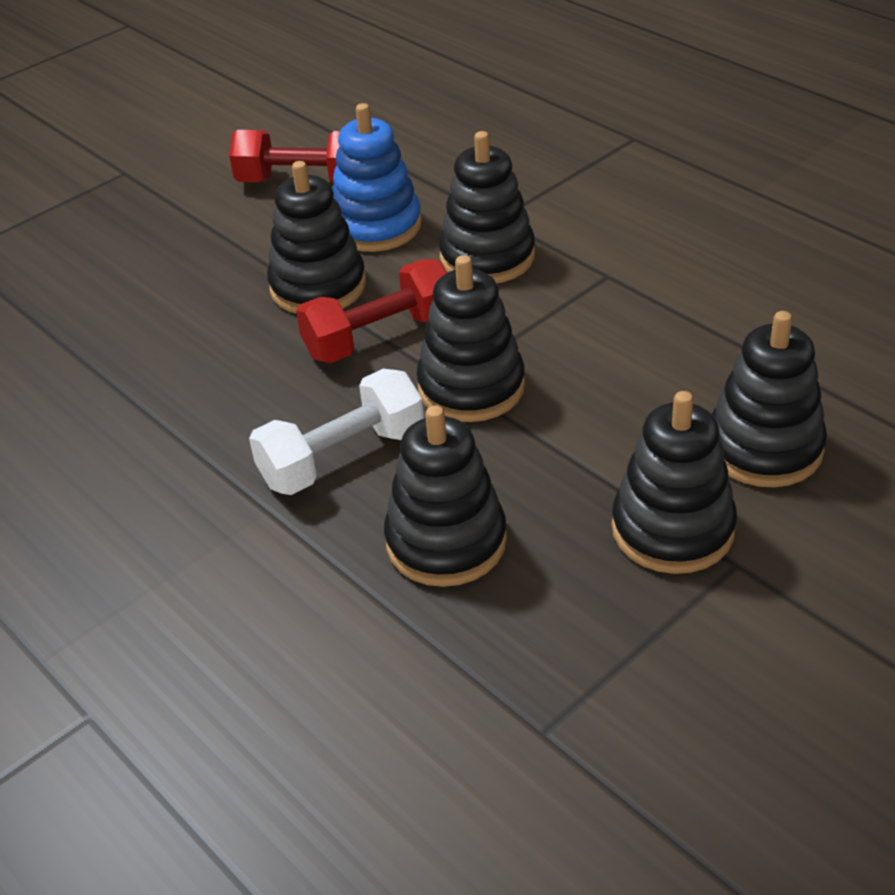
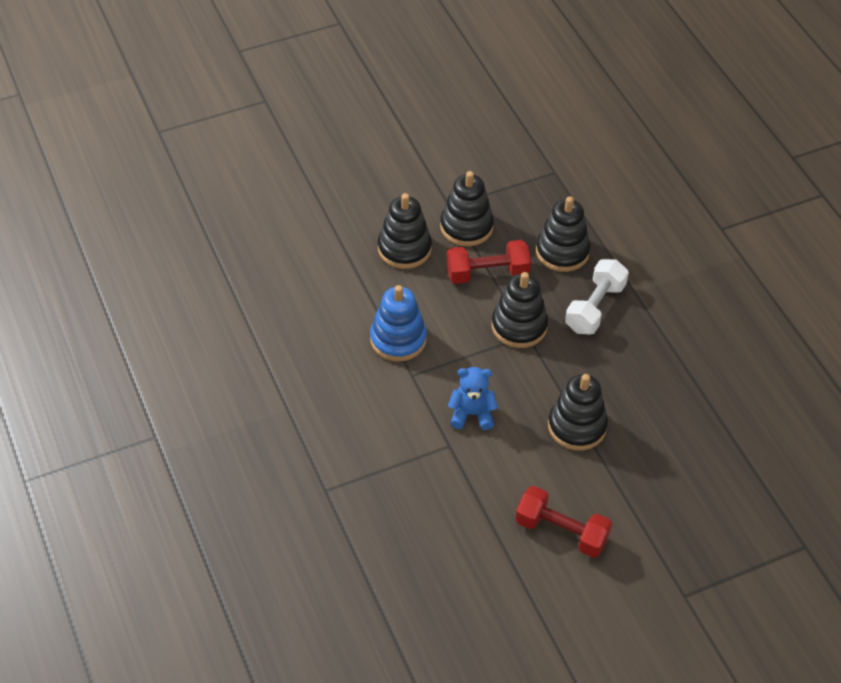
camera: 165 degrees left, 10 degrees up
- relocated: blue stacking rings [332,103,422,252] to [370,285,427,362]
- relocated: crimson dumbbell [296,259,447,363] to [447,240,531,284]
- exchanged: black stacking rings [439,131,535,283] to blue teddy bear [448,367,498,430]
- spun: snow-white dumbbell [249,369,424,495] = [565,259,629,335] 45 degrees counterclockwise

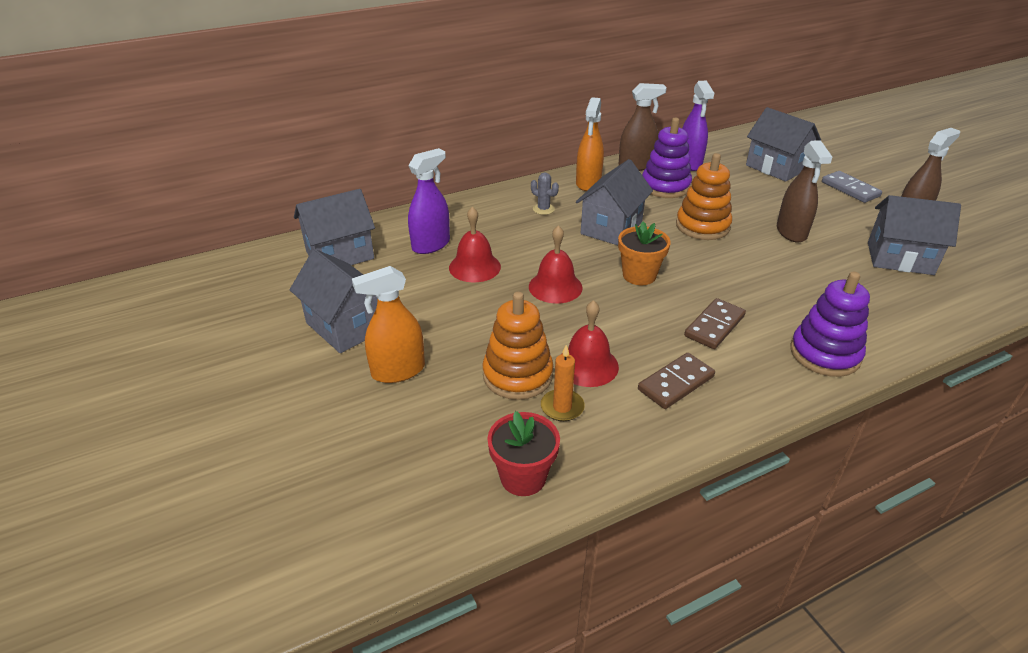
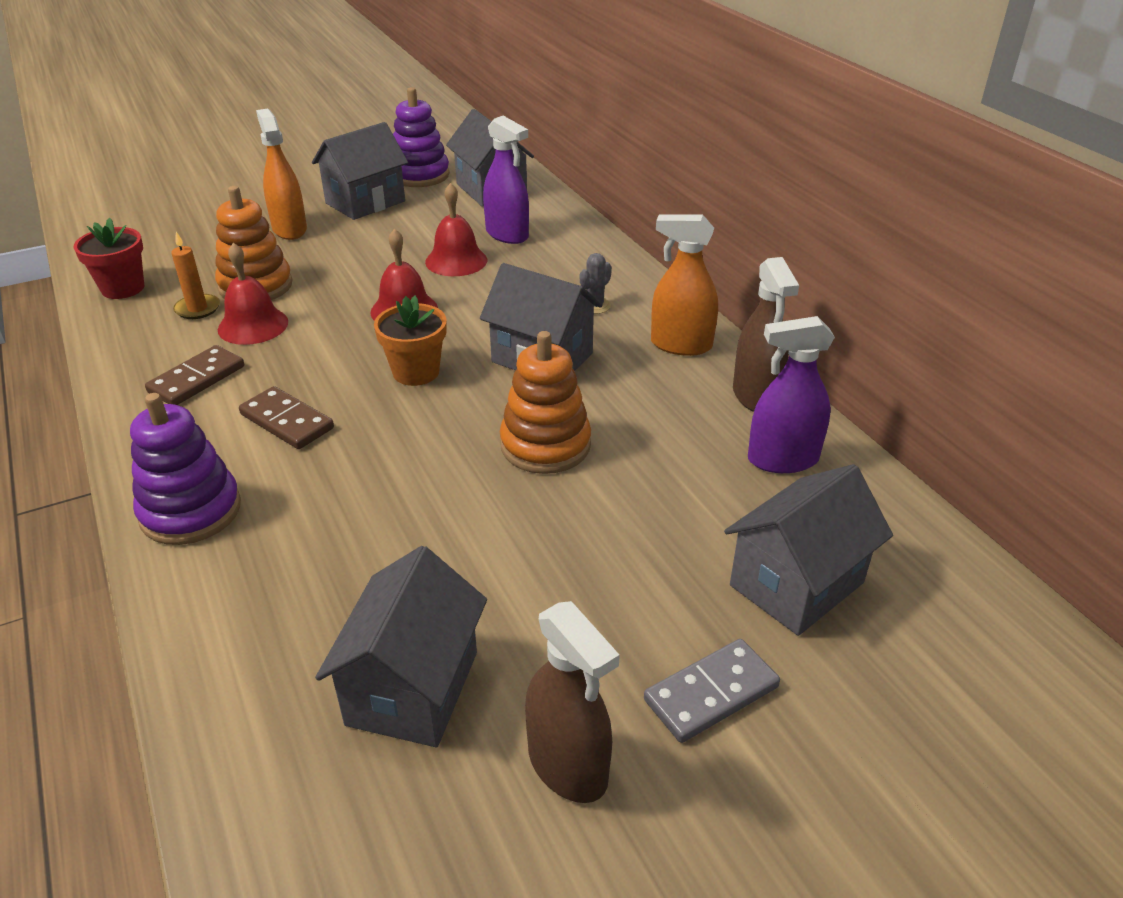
camera: 90 degrees right, 0 degrees up
- spun: brown domino piece [638,353,715,409] = [145,345,244,405] 75 degrees clockwise
- relocated: purple stacking rings [642,118,692,198] to [393,87,450,187]
- missing: brown spray bottle [777,140,832,243]

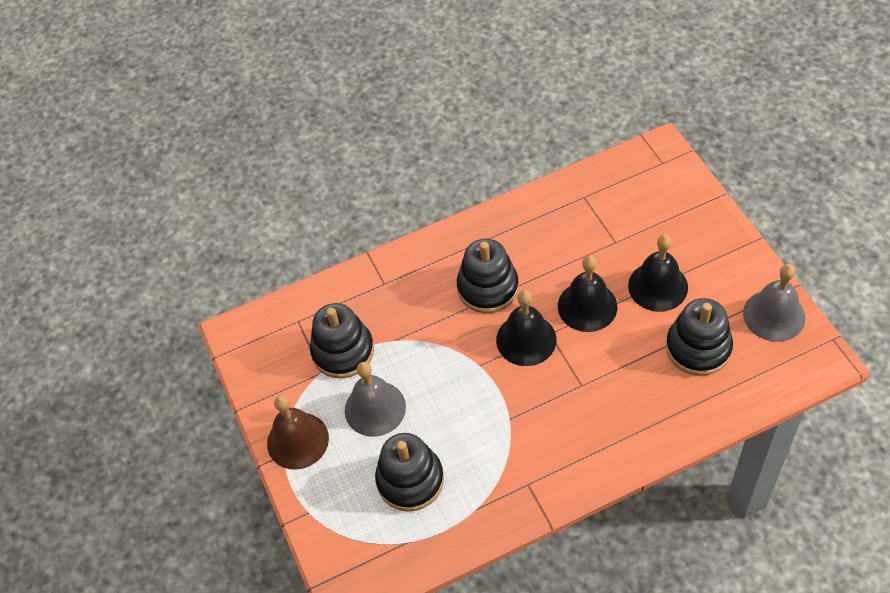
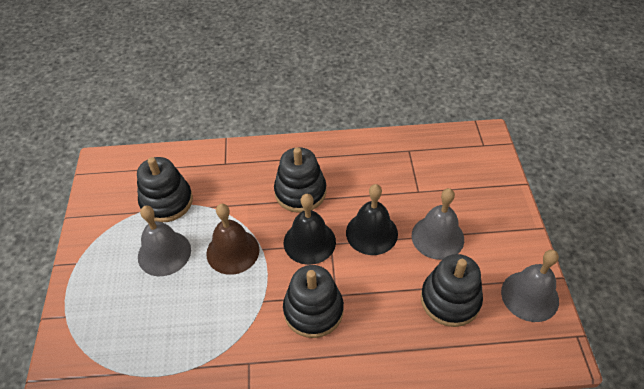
camera: 15 degrees right, 5 degrees down
- relocated: brown bell [267,395,329,470] to [206,204,260,275]
- relocated: black stacking rings [375,433,444,511] to [283,265,344,338]
- colour: black bell [628,234,688,312] to ash-grey bell [412,188,464,260]

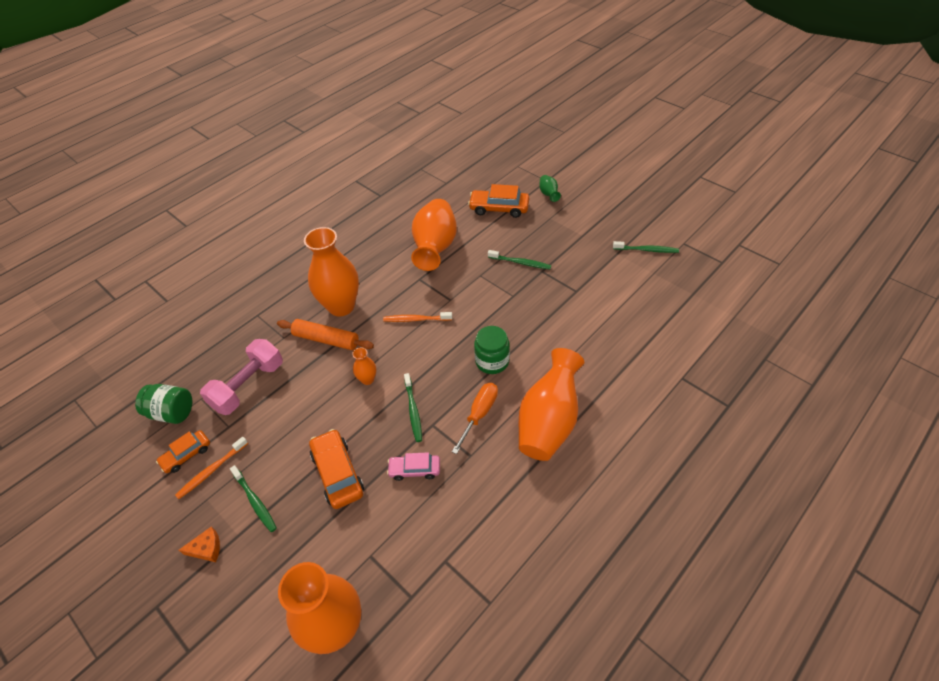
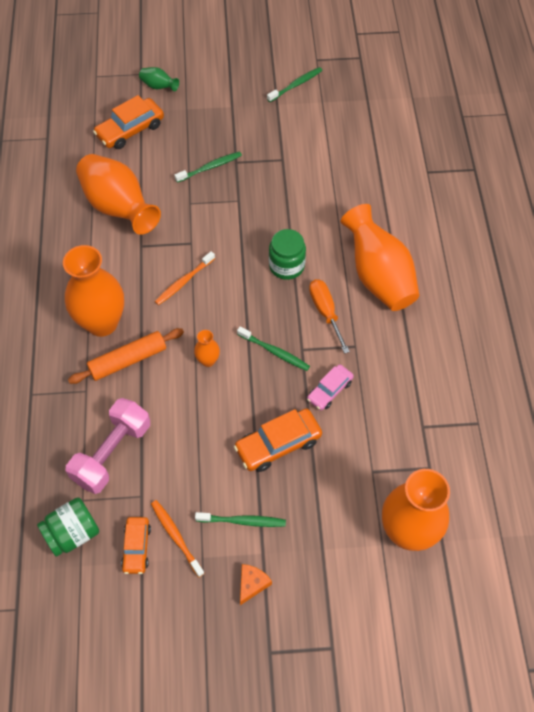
camera: 50 degrees left, 10 degrees up
- spun: rosy dumbbell [200,339,283,415] = [66,398,150,494] 45 degrees clockwise
- spun: bright orange toothbrush [175,437,248,499] = [151,500,204,577] 150 degrees clockwise
- spun: bright orange car [309,429,364,509] = [234,409,322,472] 45 degrees counterclockwise

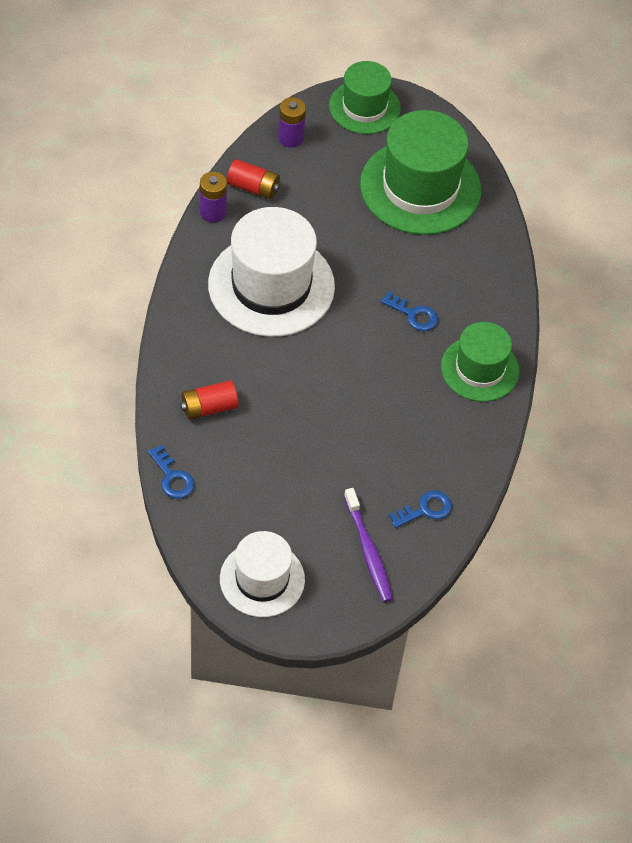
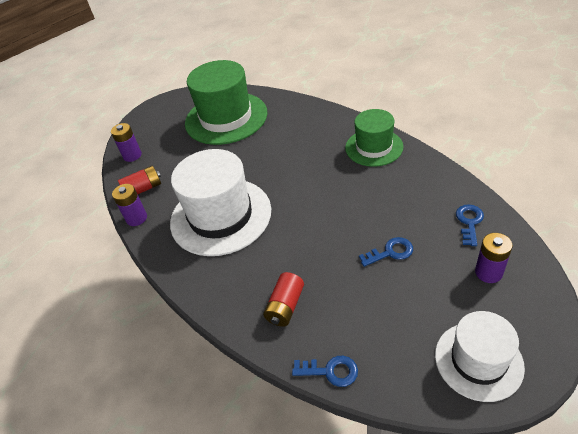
camera: 40 degrees left, 10 degrees down
- relocated: blue latchkey [381,292,438,331] to [359,237,413,267]
- exchanged: purple toothbrush [344,488,393,602] to purple AA battery [475,233,513,283]
- missing: leaf-green hat [329,61,401,134]

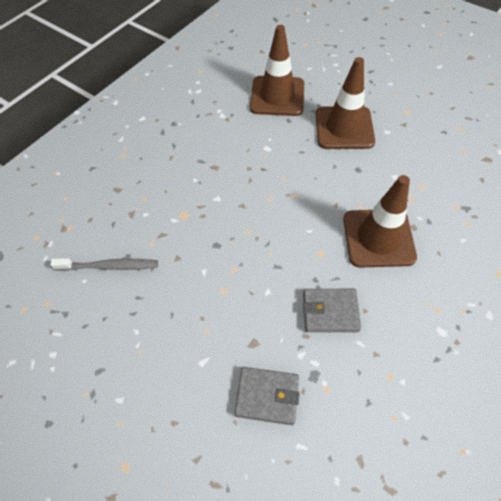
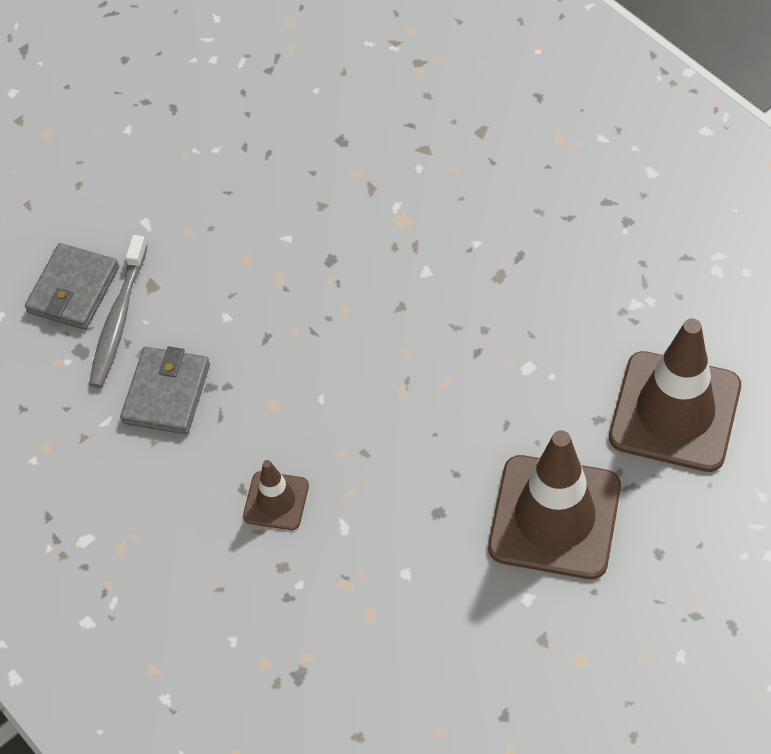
camera: 105 degrees right, 0 degrees up
- relocated: ash-grey toothbrush [50,258,158,271] to [89,235,147,388]
- size: brown road cone [343,175,417,268] = [243,460,309,530] x0.49

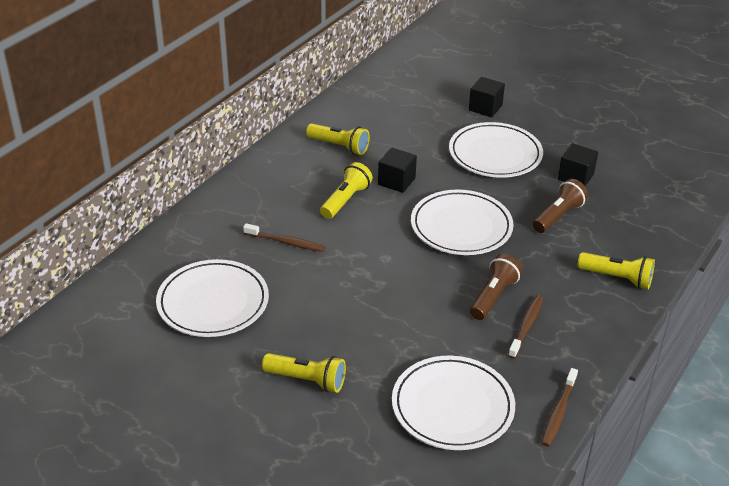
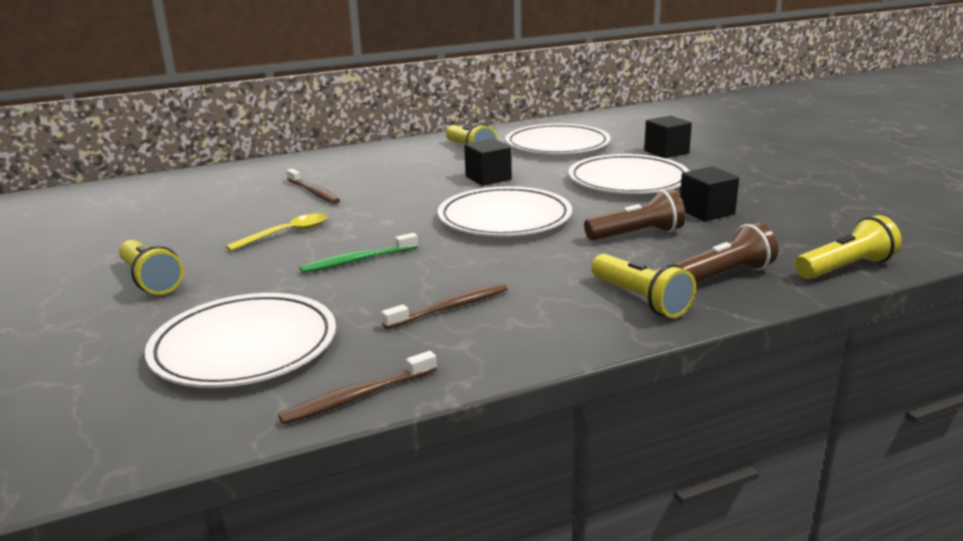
camera: 35 degrees right, 15 degrees down
- appeared: golden teaspoon [226,213,327,251]
- appeared: leaf-green toothbrush [299,233,418,273]
- relocated: snow-white flat dish [156,259,269,337] to [505,124,611,154]
- relocated: brown torch [470,254,522,320] to [674,222,778,283]
- relocated: golden torch [320,162,373,219] to [795,215,902,279]

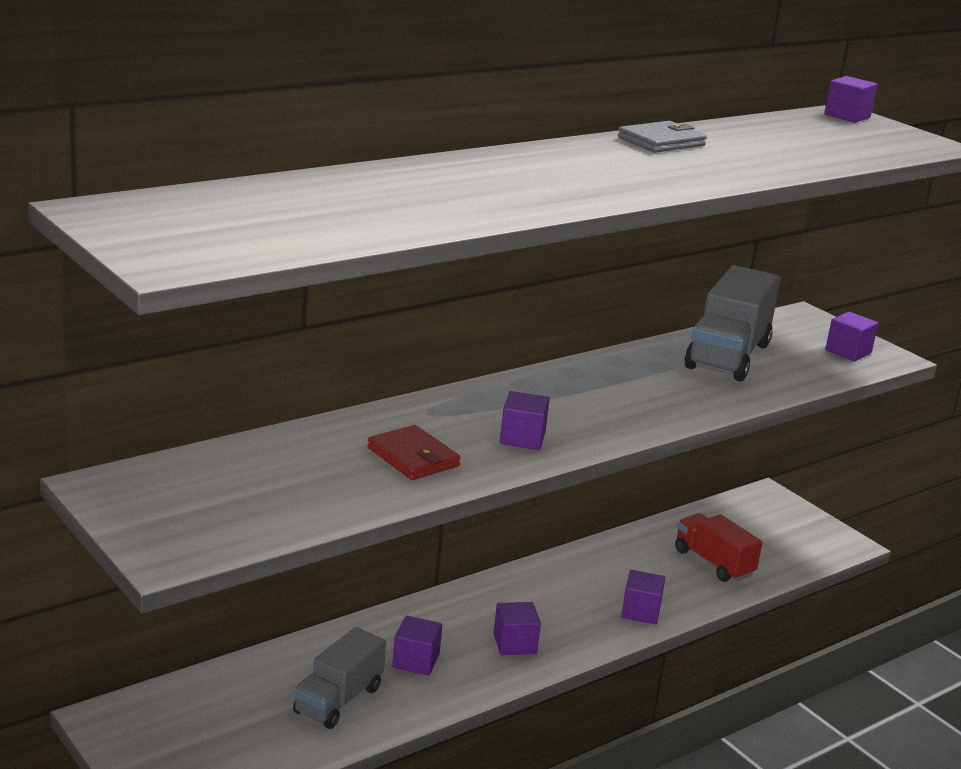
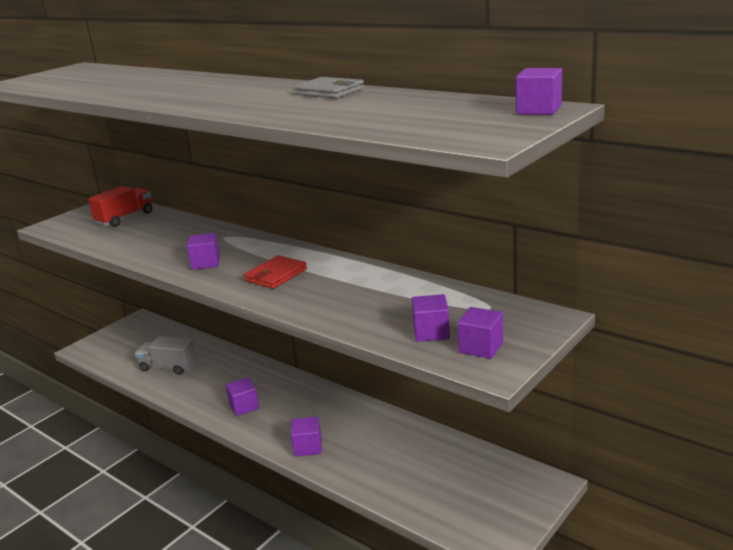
camera: 80 degrees right, 0 degrees up
- relocated: crimson toy truck [675,513,763,582] to [88,186,152,227]
- relocated: crimson billfold [367,425,461,480] to [244,255,307,289]
- relocated: purple block [392,616,442,676] to [412,294,450,342]
- missing: ash-grey toy truck [685,265,781,381]

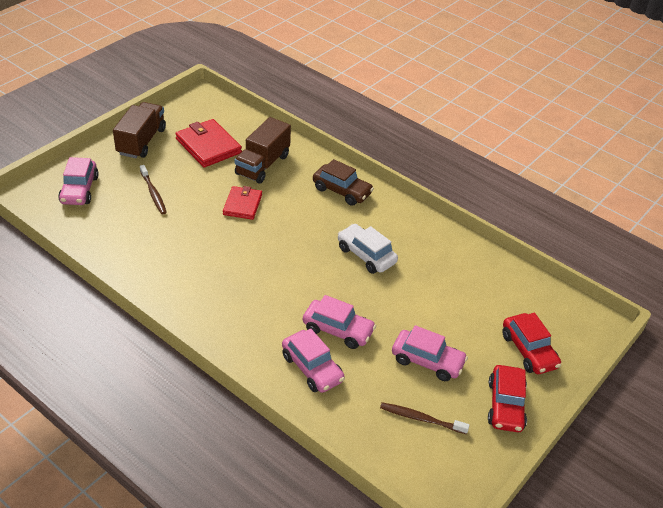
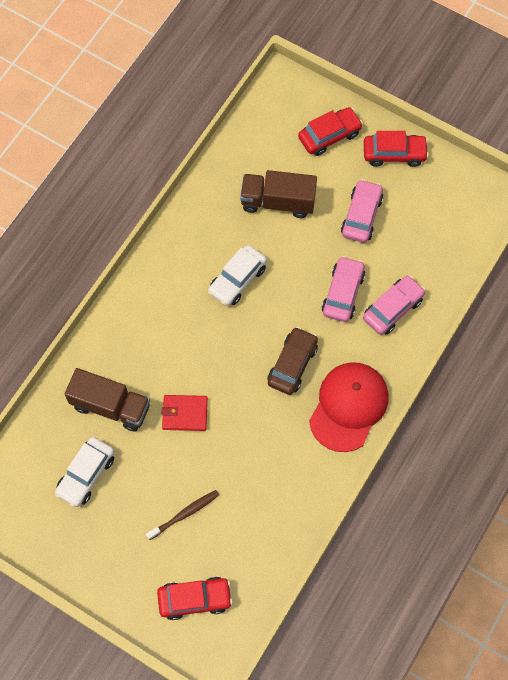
camera: 95 degrees left, 25 degrees up
- exchanged: crimson billfold [175,119,242,167] to snow-white car [55,437,114,507]
- colour: rosy car [58,157,99,205] to crimson car [157,577,233,620]
- relocated: brown toy truck [113,102,166,158] to [240,170,317,218]
- relocated: brown car [313,159,374,206] to [267,327,318,395]
- appeared: crimson cap [309,362,389,452]
- missing: brown toothbrush [380,402,470,434]

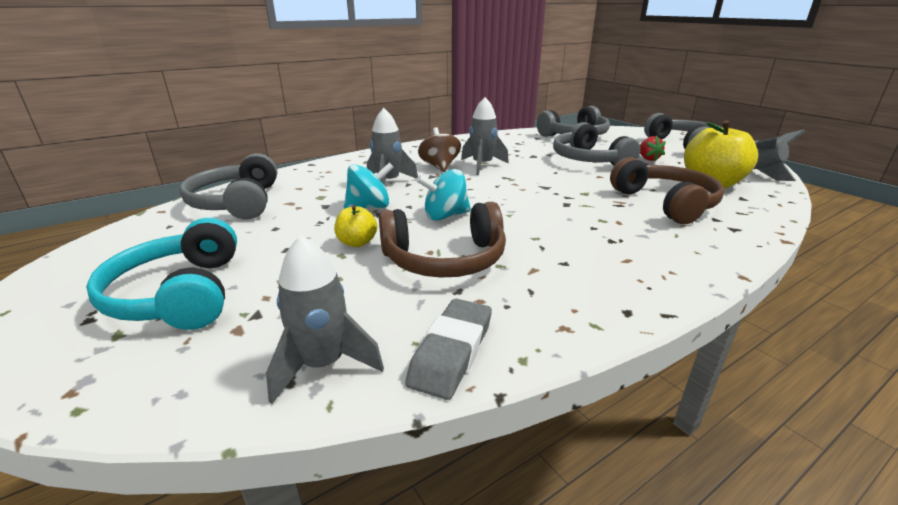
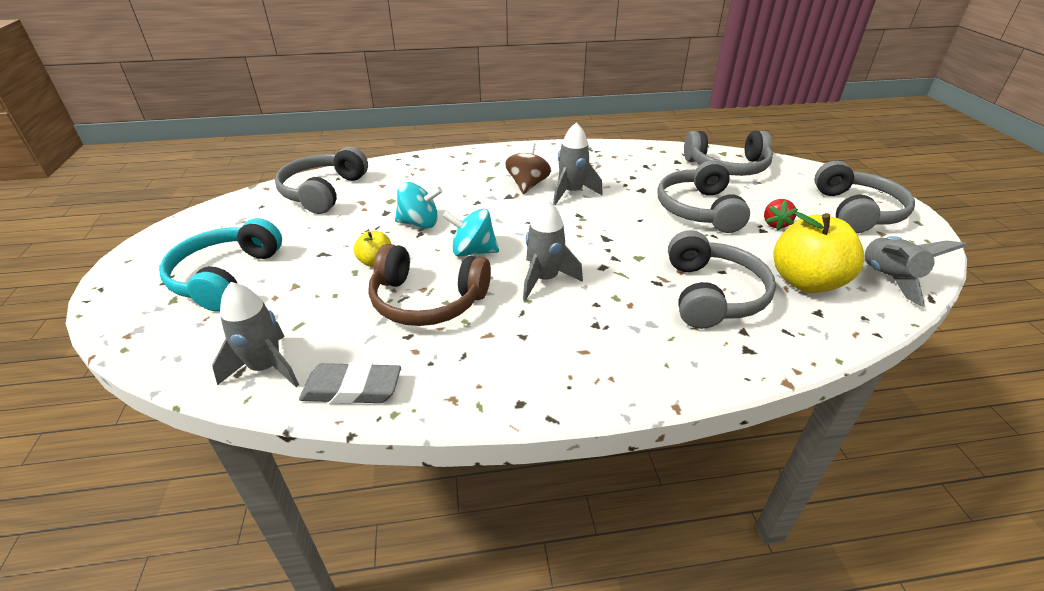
camera: 25 degrees right, 10 degrees up
- spun: ash-grey eraser [405,299,492,400] = [299,362,401,404] 45 degrees clockwise
- relocated: ash-grey rocket [367,108,418,185] to [523,200,583,300]
- colour: brown over-ear headphones [610,157,724,224] to ash-grey over-ear headphones [668,230,776,329]

